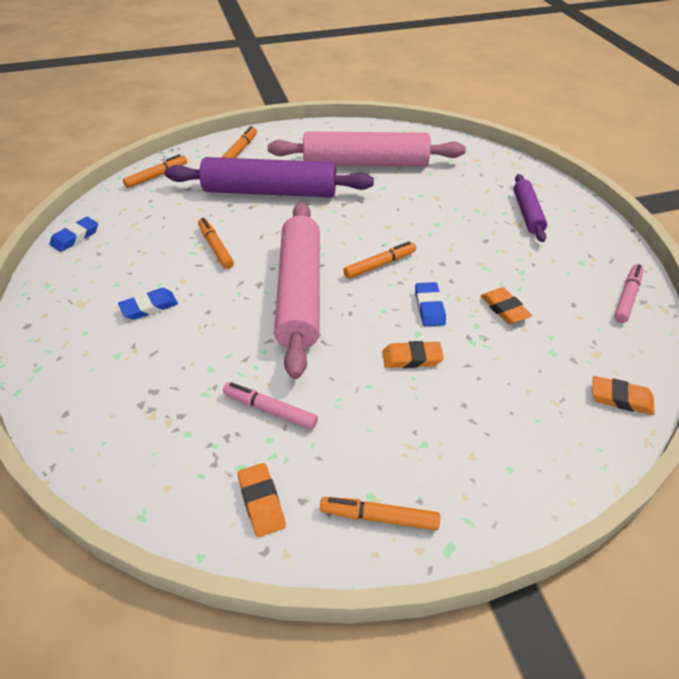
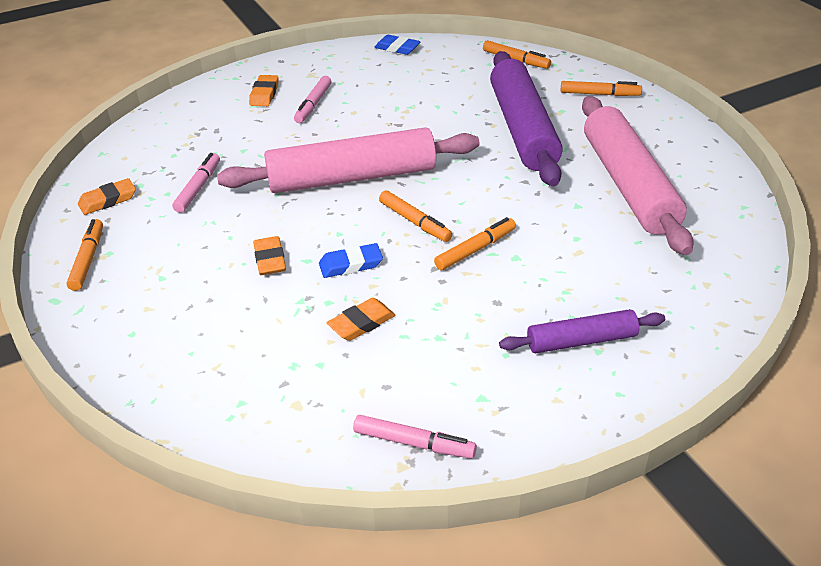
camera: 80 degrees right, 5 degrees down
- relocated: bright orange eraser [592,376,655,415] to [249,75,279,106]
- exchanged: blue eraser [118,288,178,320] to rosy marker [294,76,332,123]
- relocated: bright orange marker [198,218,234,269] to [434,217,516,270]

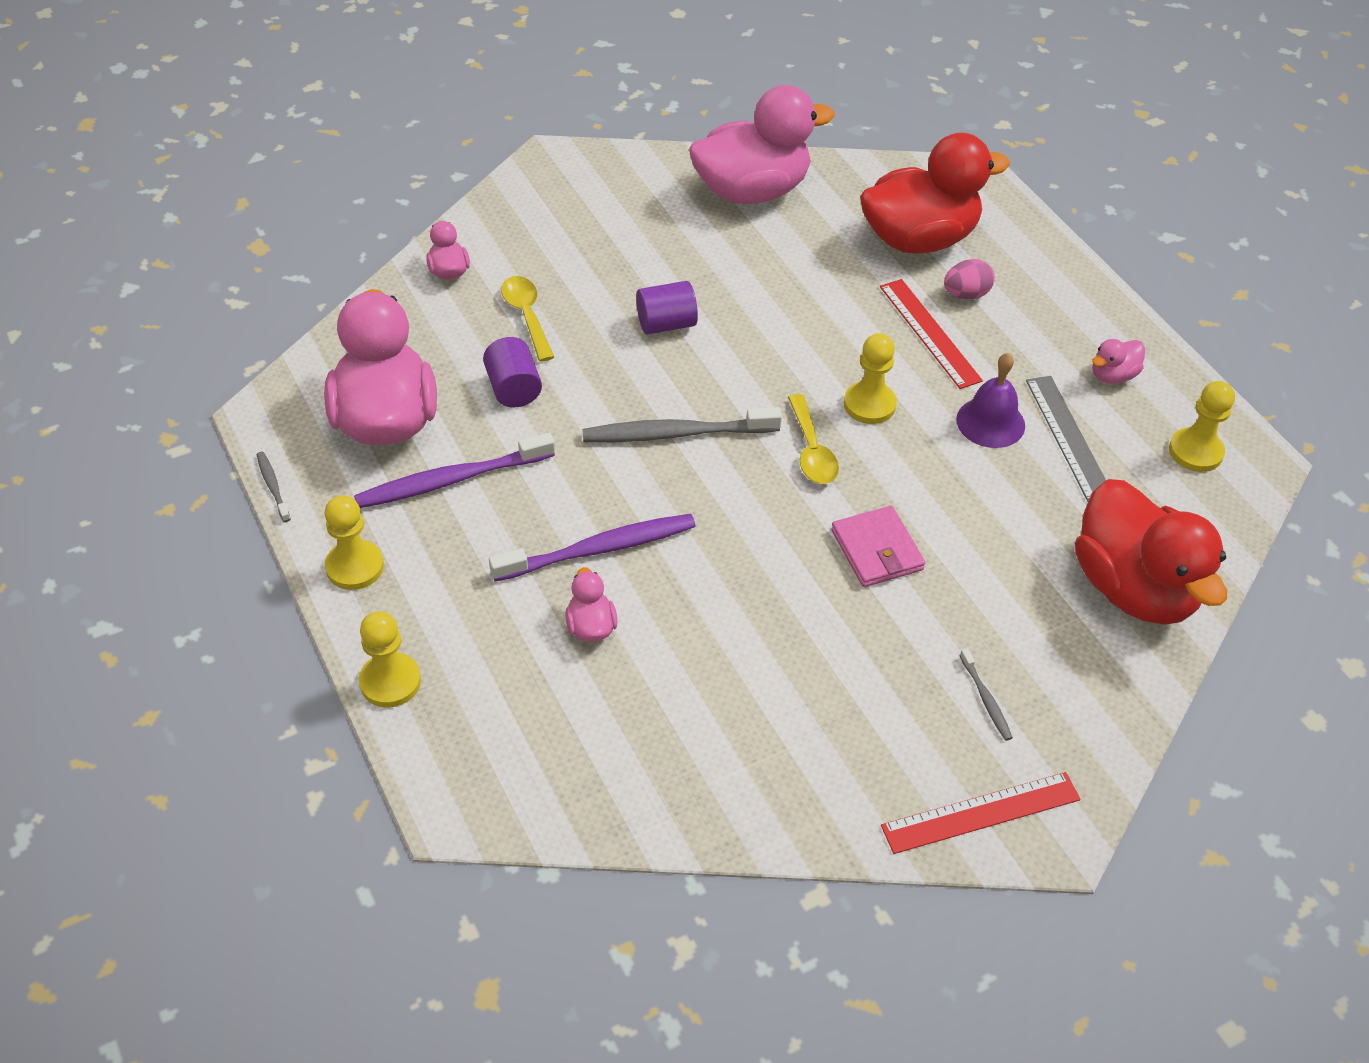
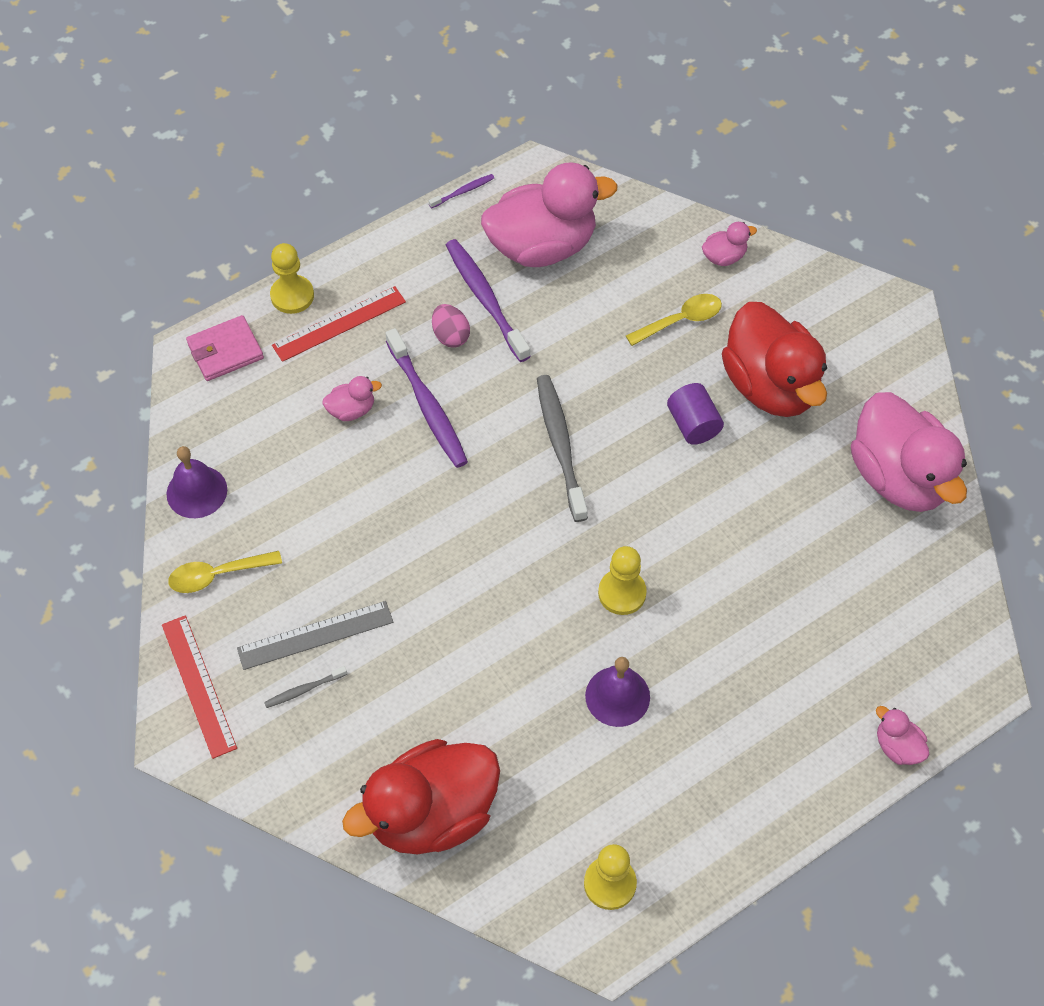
camera: 85 degrees right, 10 degrees up
- appeared: purple bell [166,446,227,518]
- relocated: golden teaspoon [788,394,839,484] to [168,551,282,593]
- relocated: rosy billfold [831,506,925,587] to [186,315,264,381]
- relocated: ash-grey measuring stick [1026,376,1106,502] to [237,601,393,670]
- relocated: crimson measuring stick [880,279,983,389] to [272,286,406,362]
- colour: ash-grey toothbrush [257,452,291,522] to purple toothbrush [429,174,494,208]
- relocated: rosy egg shape [944,259,995,299] to [432,304,470,348]
- relocated: crimson toy duck [860,133,1010,254] to [722,302,827,417]
- relocated: rosy toy duck [1092,339,1145,384] to [876,706,930,765]
- missing: golden pawn [325,495,384,590]
- missing: purple solid cylinder [483,337,542,408]

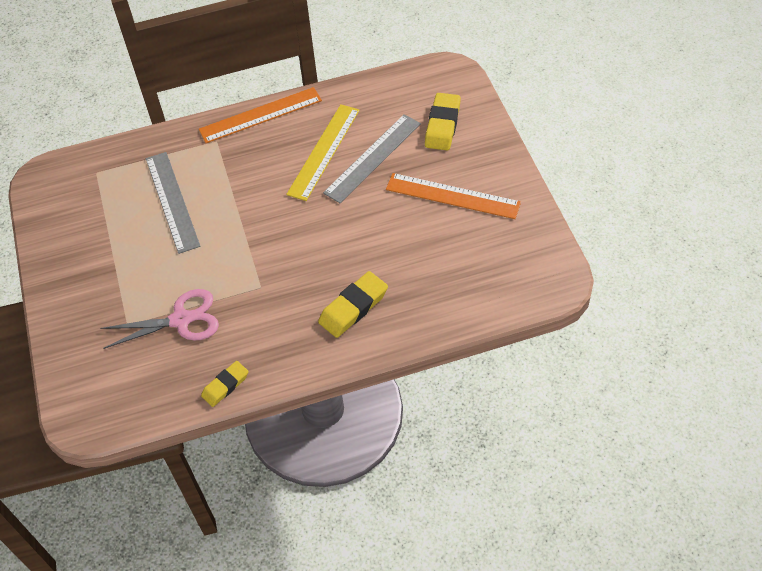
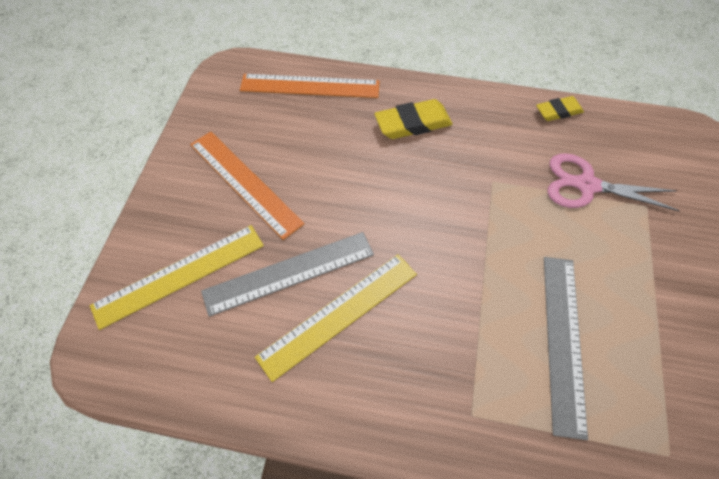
camera: 155 degrees left, 5 degrees up
- exchanged: golden eraser [425,93,461,150] to golden measuring stick [90,225,264,330]
- relocated: bright orange measuring stick [199,87,322,143] to [240,74,380,98]

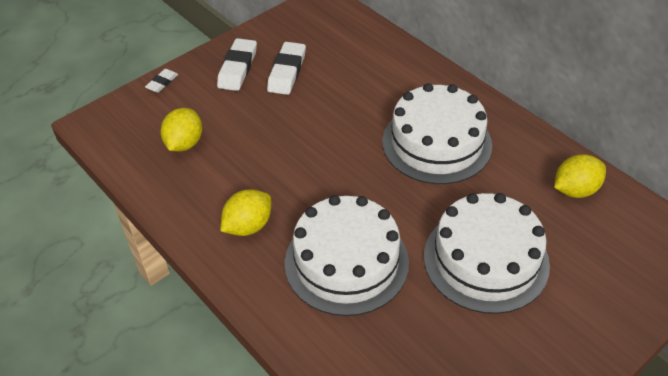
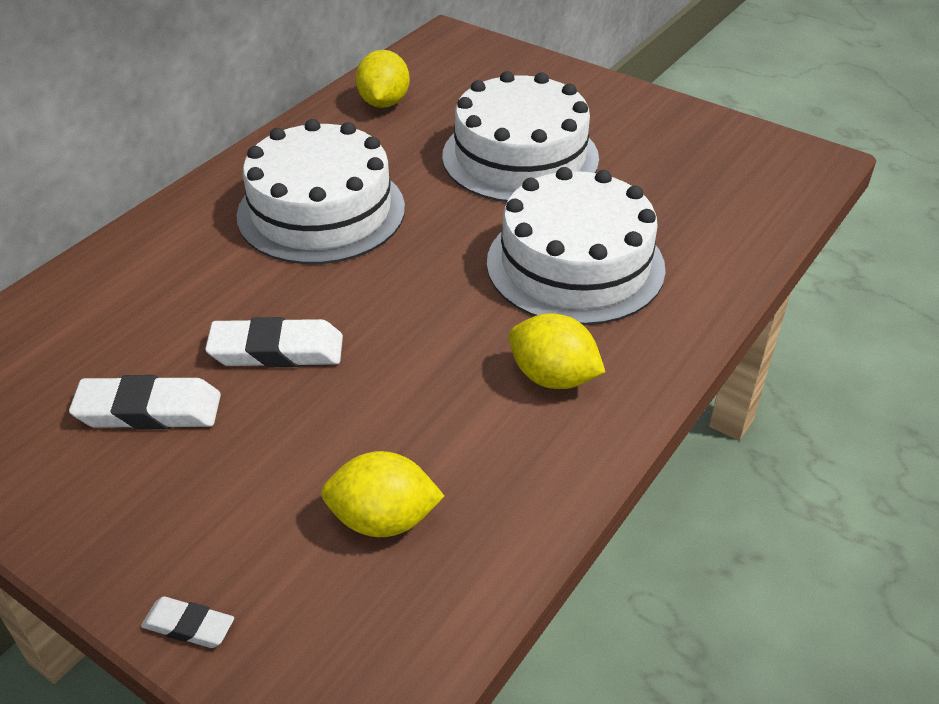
camera: 105 degrees left, 5 degrees down
- relocated: snow-white eraser [217,38,257,91] to [205,317,343,367]
- spun: golden citrus fruit [554,154,606,198] = [356,50,410,108] 45 degrees clockwise

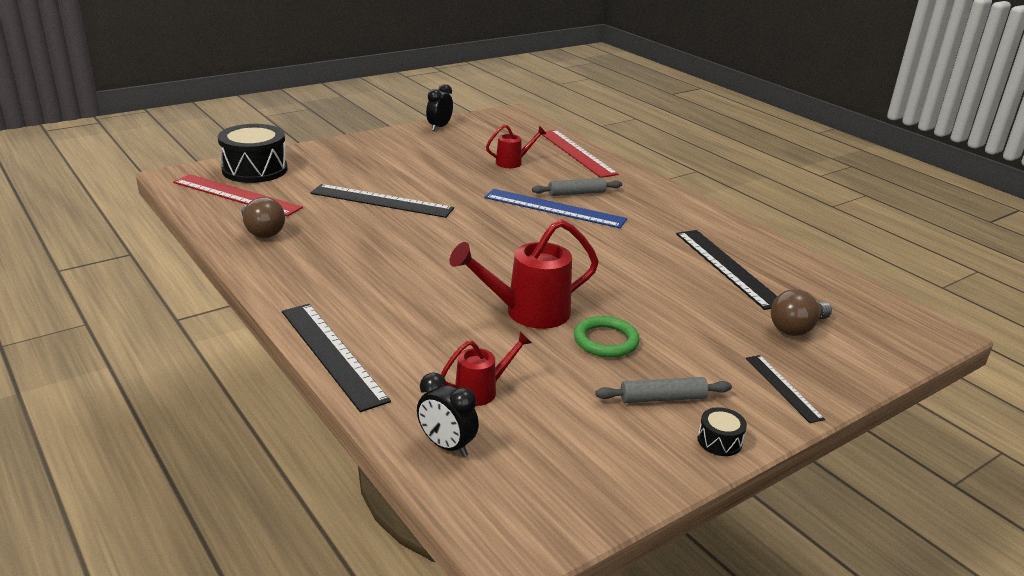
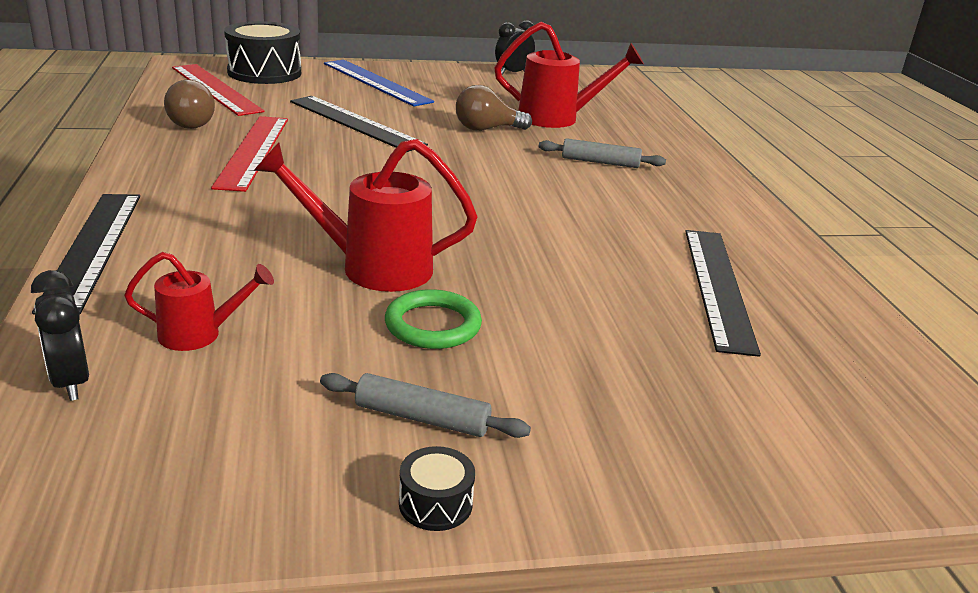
camera: 25 degrees right, 0 degrees up
- relocated: crimson measuring stick [542,130,618,178] to [211,116,288,192]
- relocated: blue measuring stick [484,189,627,228] to [324,60,434,107]
- relocated: brown lightbulb [771,289,832,336] to [456,85,532,131]
- size: crimson watering pot [486,124,546,168] = [494,22,644,128] x1.76
- missing: black measuring stick [746,355,825,423]

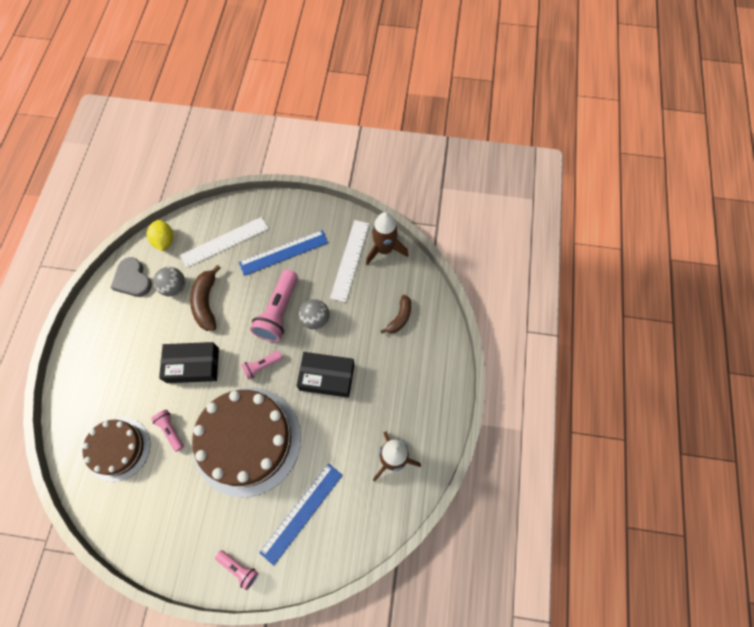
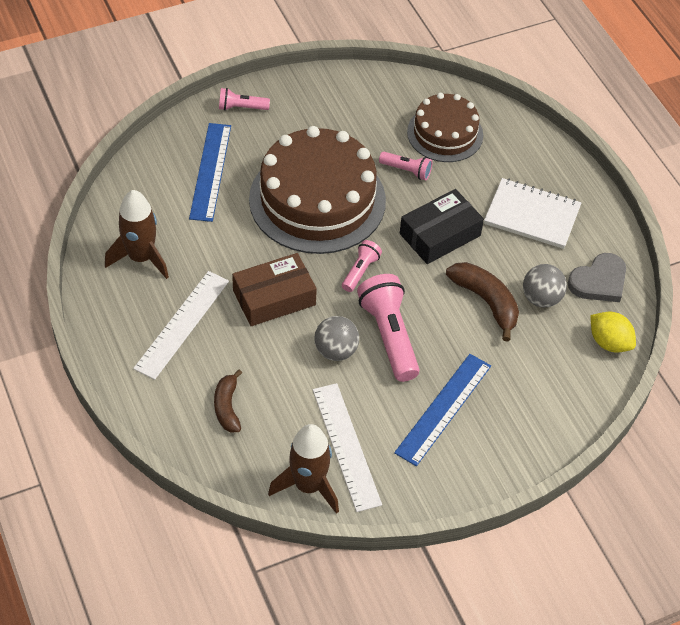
camera: 145 degrees right, 15 degrees down
- relocated: snow-white measuring stick [180,217,268,268] to [133,271,229,380]
- colour: black parcel [297,352,355,398] to brown parcel [232,253,317,326]
- appeared: snow-white notebook [484,178,581,249]
- spun: ash-grey heart shape [111,257,152,297] = [568,253,626,302] 120 degrees clockwise

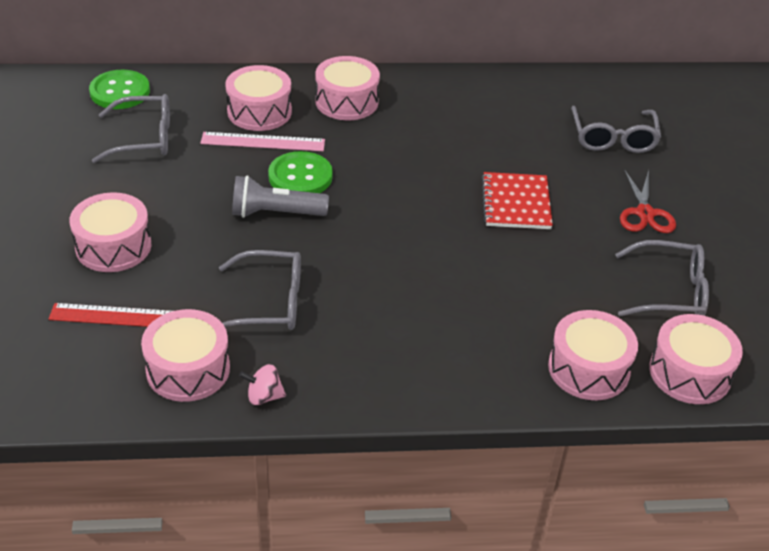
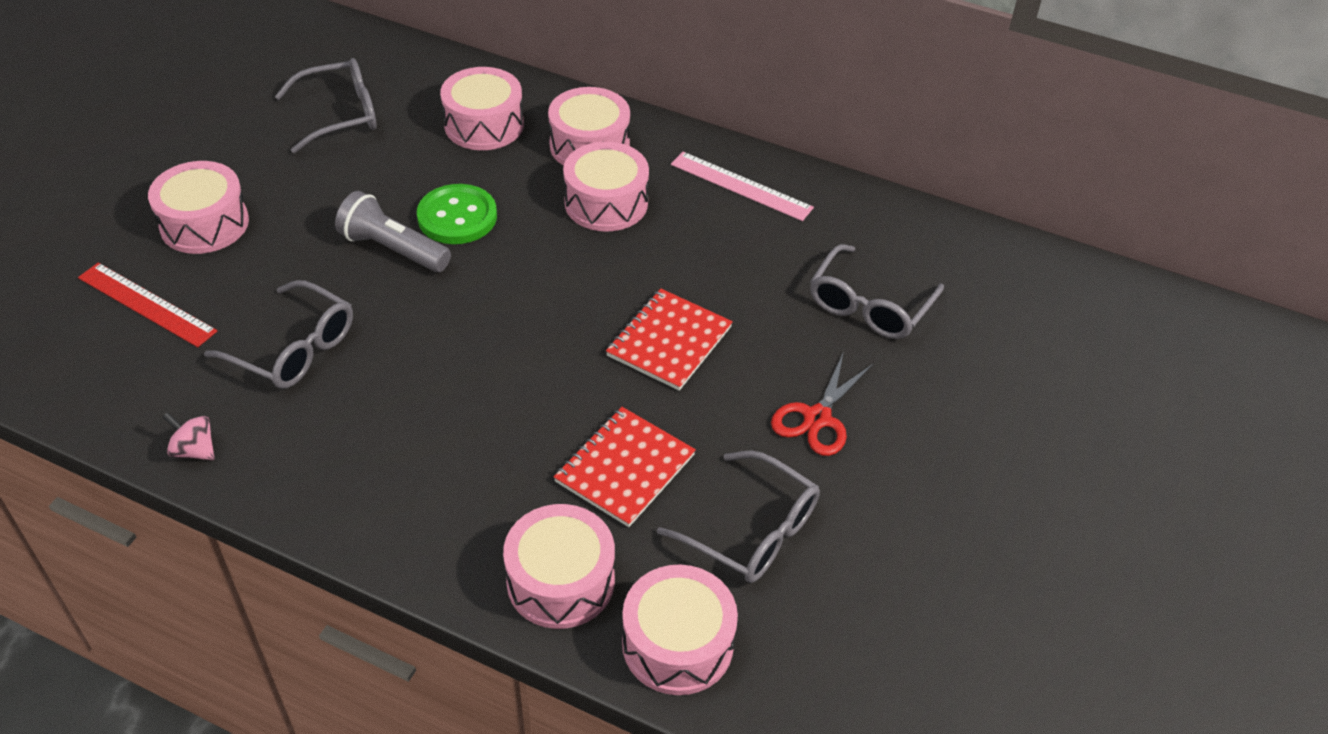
camera: 30 degrees right, 5 degrees up
- spun: ash-grey spectacles [92,94,170,163] = [275,58,377,153] 45 degrees counterclockwise
- appeared: crimson notebook [554,407,696,527]
- relocated: rosy drum [141,309,230,402] to [563,142,649,232]
- relocated: rosy measuring stick [200,132,325,151] to [671,152,814,221]
- missing: leaf-green button [89,70,150,109]

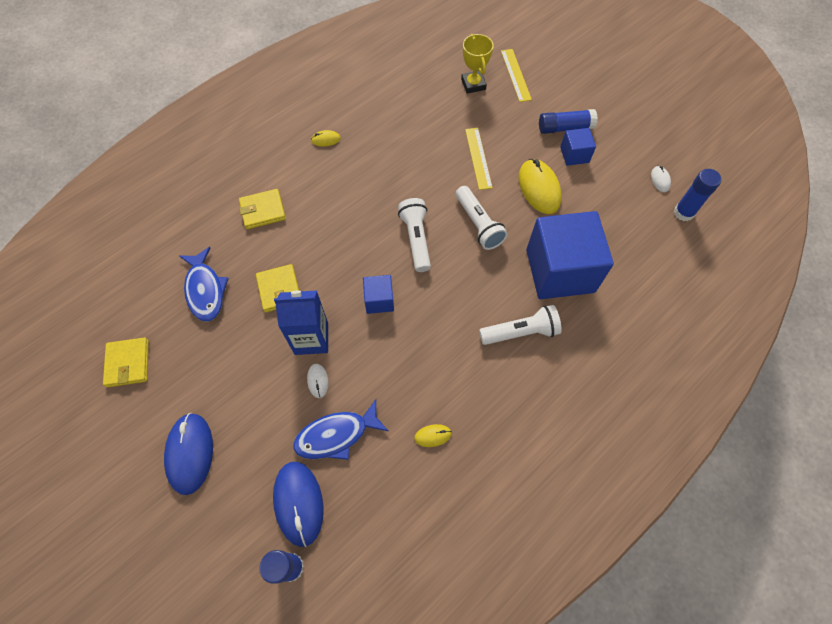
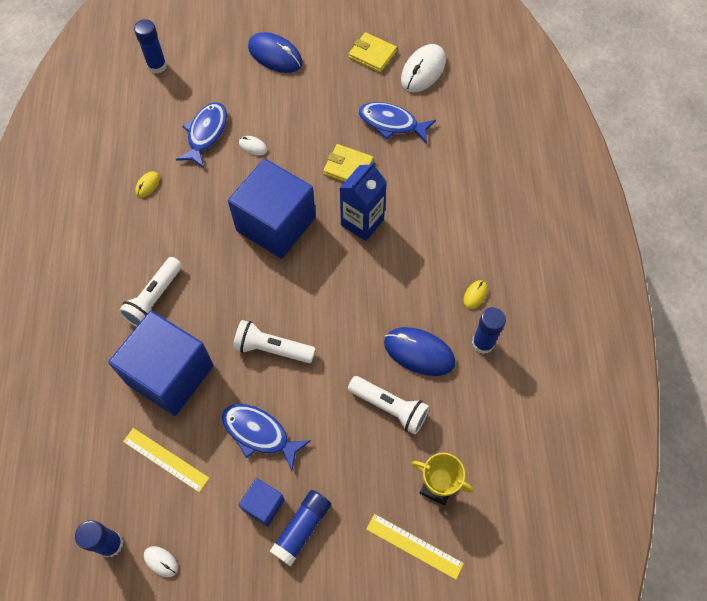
camera: 130 degrees right, 0 degrees up
- relocated: golden measuring stick [465,128,493,190] to [123,428,209,492]
- exchanged: golden mouse [518,159,562,214] to blue fish figure [221,404,311,471]
- size: blue block [363,275,394,314] = [228,159,316,259] x2.19
- relocated: blue carton [274,291,328,355] to [340,161,387,241]
- relocated: snow-white torch [398,198,431,272] to [348,376,430,434]
- relocated: blue mouse [273,462,324,547] to [384,327,456,376]
- appeared: snow-white mouse [401,44,446,92]
- appeared: blue stick of glue [472,307,506,354]
- missing: golden billfold [239,189,286,229]

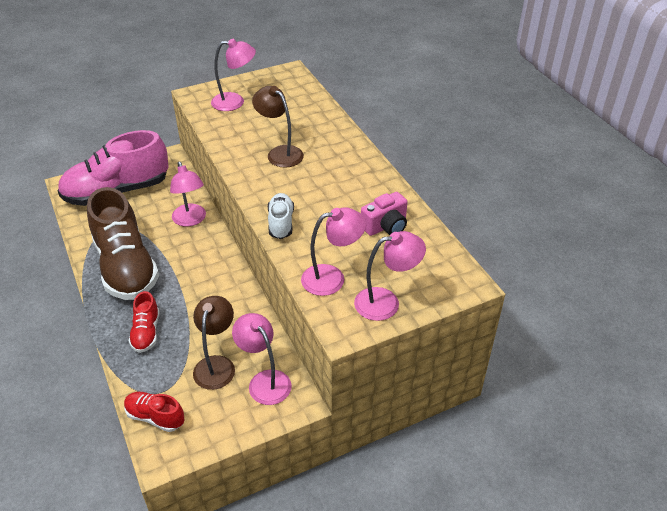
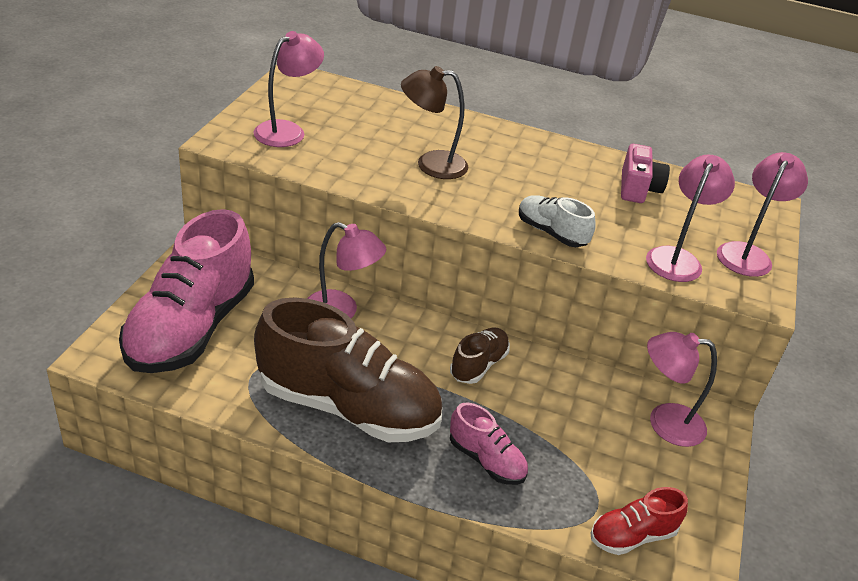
camera: 50 degrees left, 5 degrees down
- appeared: brown shoe [450,328,510,384]
- colour: crimson shoe [129,291,159,353] to rosy shoe [450,403,528,485]
- missing: brown reading lamp [193,296,235,390]

